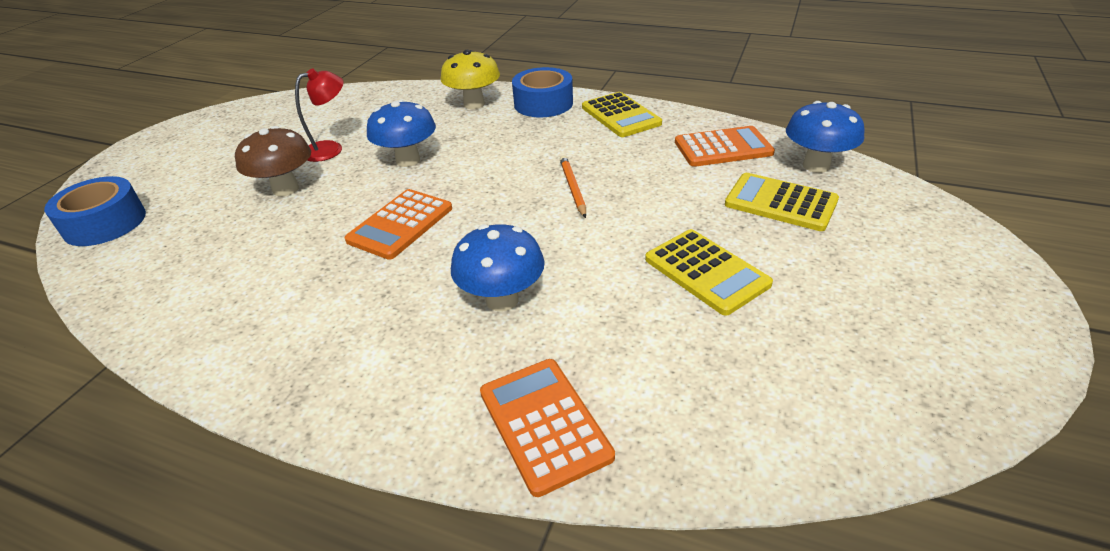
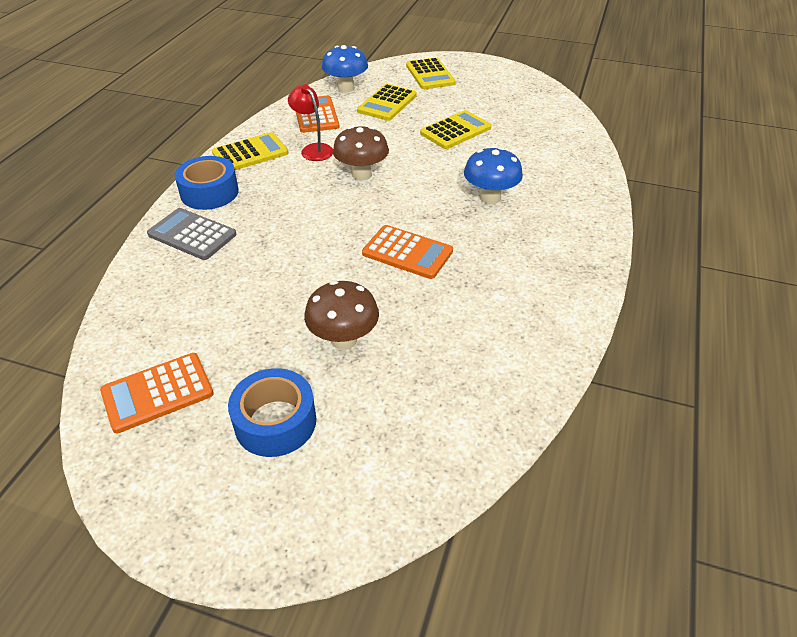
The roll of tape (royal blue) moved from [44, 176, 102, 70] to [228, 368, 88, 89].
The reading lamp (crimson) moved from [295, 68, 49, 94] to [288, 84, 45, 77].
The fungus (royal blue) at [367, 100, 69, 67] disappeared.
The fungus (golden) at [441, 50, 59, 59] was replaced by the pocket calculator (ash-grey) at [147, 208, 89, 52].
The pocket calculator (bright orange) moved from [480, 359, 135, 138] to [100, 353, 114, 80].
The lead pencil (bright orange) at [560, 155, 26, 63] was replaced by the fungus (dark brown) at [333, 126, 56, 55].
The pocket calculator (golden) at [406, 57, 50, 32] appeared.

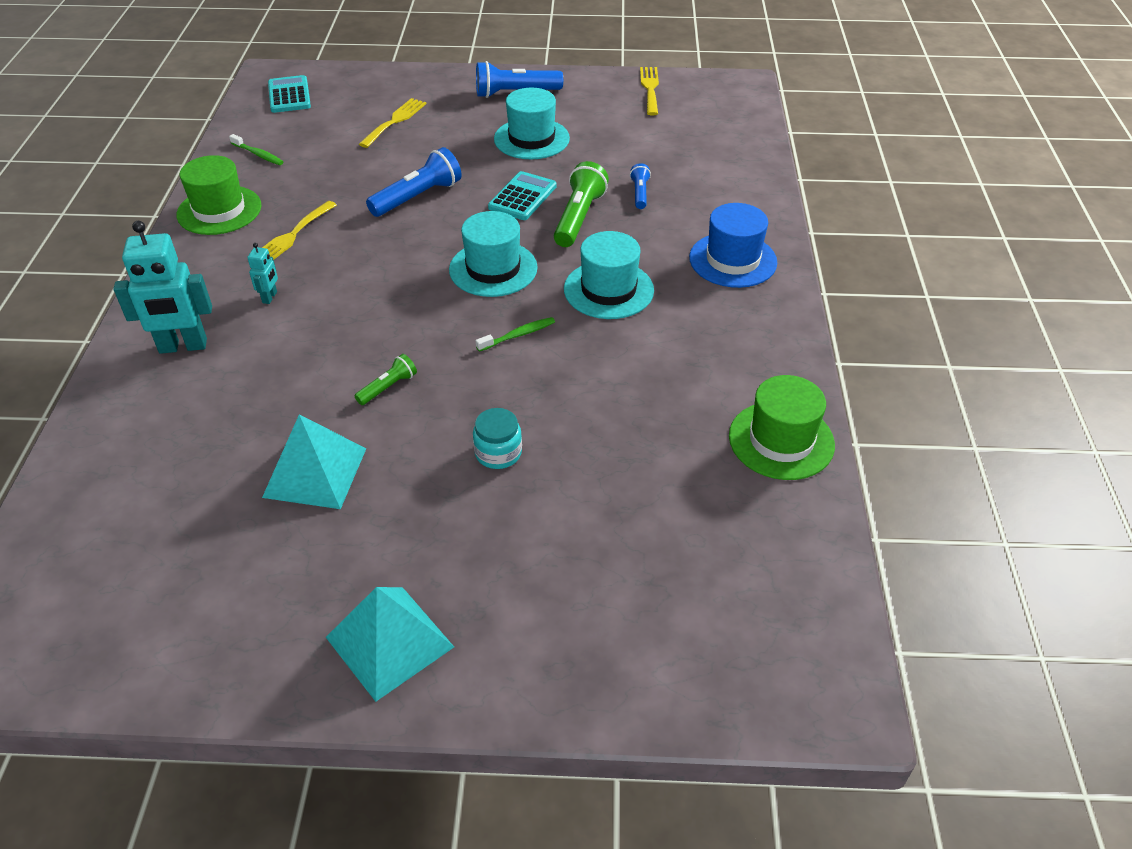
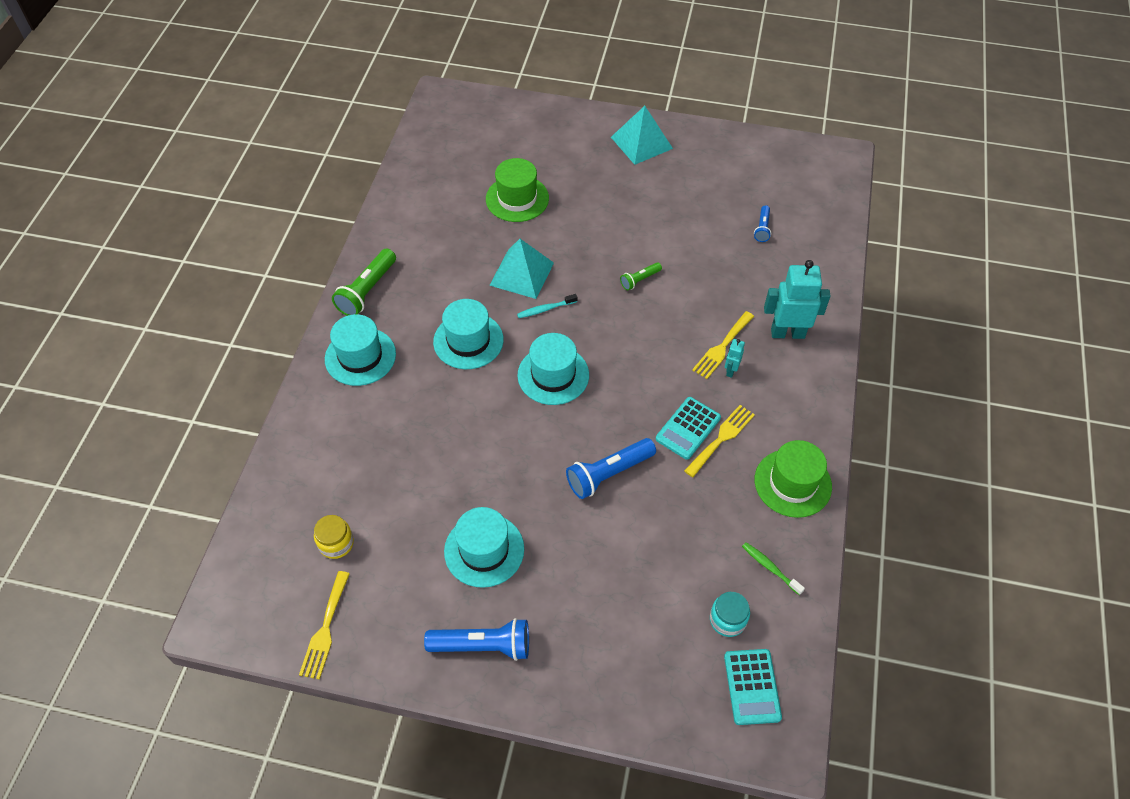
The pyramid shape (aqua) moved from [262, 414, 105, 95] to [489, 239, 65, 60].
The table fork (golden) moved from [359, 98, 68, 50] to [692, 311, 62, 68].
The preserve jar (aqua) moved from [473, 408, 49, 61] to [710, 592, 40, 45].
The dental brush (emerald) at [476, 317, 79, 35] became the dental brush (aqua) at [517, 294, 61, 24].
The pocket calculator (aqua) moved from [488, 171, 69, 49] to [656, 397, 65, 63].
The pocket torch (emerald) moved from [554, 161, 55, 86] to [332, 248, 64, 68].
The pocket torch (royal blue) moved from [630, 163, 21, 46] to [754, 205, 17, 37].
The tall hat (royal blue) at [689, 203, 88, 85] became the tall hat (aqua) at [325, 314, 71, 72].
The tall hat (emerald) moved from [729, 375, 106, 105] to [486, 158, 63, 64].
The preserve jar (golden) at [314, 515, 40, 44] appeared.

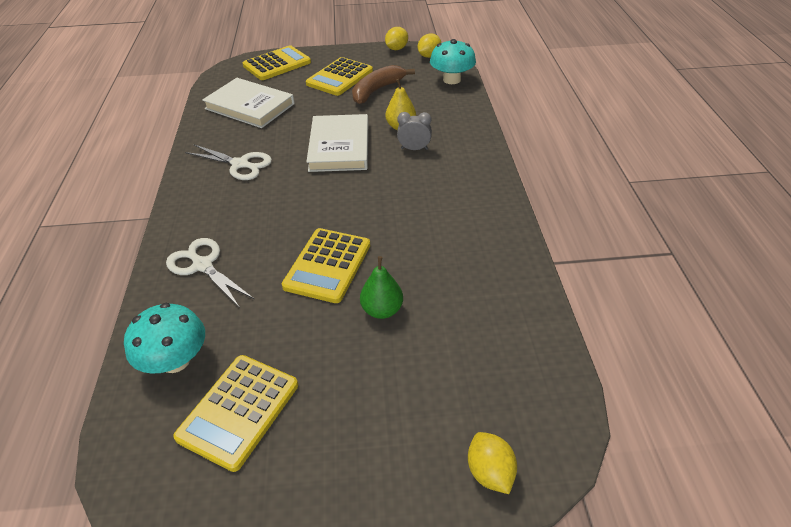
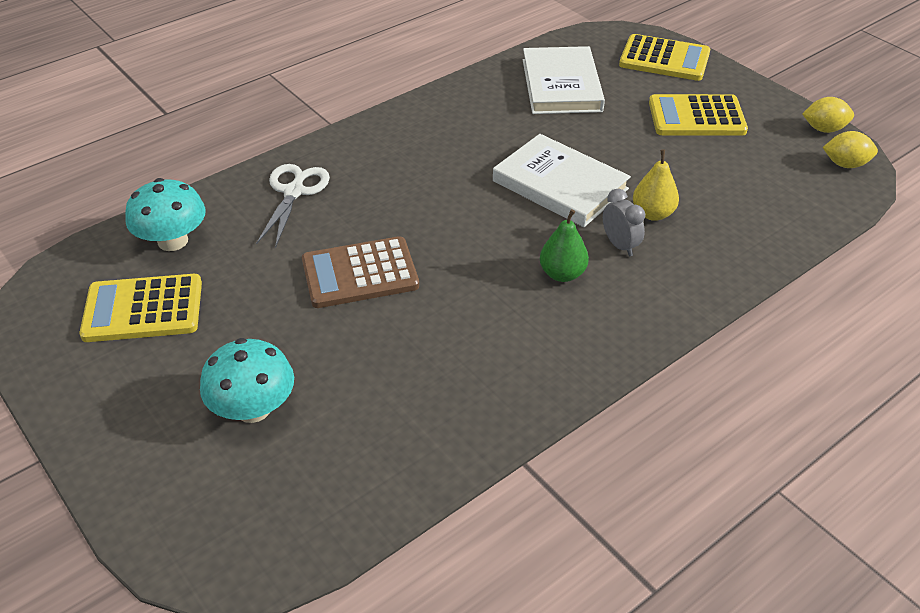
The scissors (pure white) at [185, 145, 87, 35] disappeared.
The pocket calculator (golden) at [282, 228, 88, 75] became the pocket calculator (dark brown) at [302, 236, 117, 72].
The hardcover (pure white) at [306, 114, 62, 58] turned 75 degrees clockwise.
The banana fruit (dark brown) at [352, 65, 63, 39] disappeared.
The pear (emerald) moved from [360, 256, 43, 63] to [540, 209, 49, 73].
The fungus (aqua) moved from [430, 39, 46, 45] to [200, 338, 94, 85].
The toy lemon (golden) at [468, 432, 49, 62] disappeared.

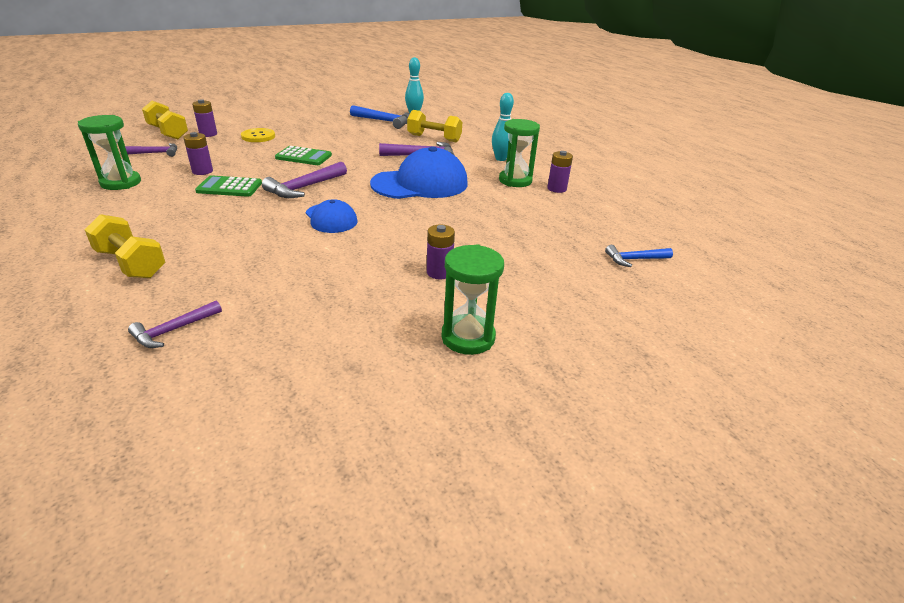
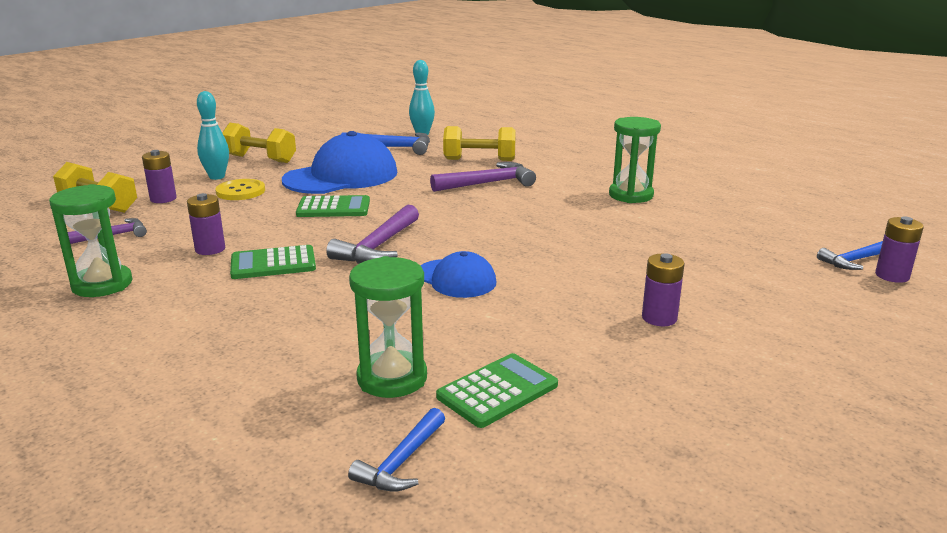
The free weight (golden) moved from [85, 214, 80, 64] to [222, 123, 74, 40].
The claw hammer (royal purple) at [128, 300, 94, 48] became the claw hammer (royal blue) at [348, 408, 97, 84].
The baseball cap (royal blue) moved from [370, 147, 98, 52] to [282, 131, 115, 63].
The sand timer (emerald) moved from [441, 244, 63, 111] to [349, 256, 78, 142].
The skittle (aqua) moved from [492, 93, 22, 68] to [197, 91, 32, 89].
The power cell (royal purple) moved from [548, 151, 25, 42] to [875, 216, 49, 67].
The pocket calculator (emerald) at [436, 353, 122, 75] appeared.

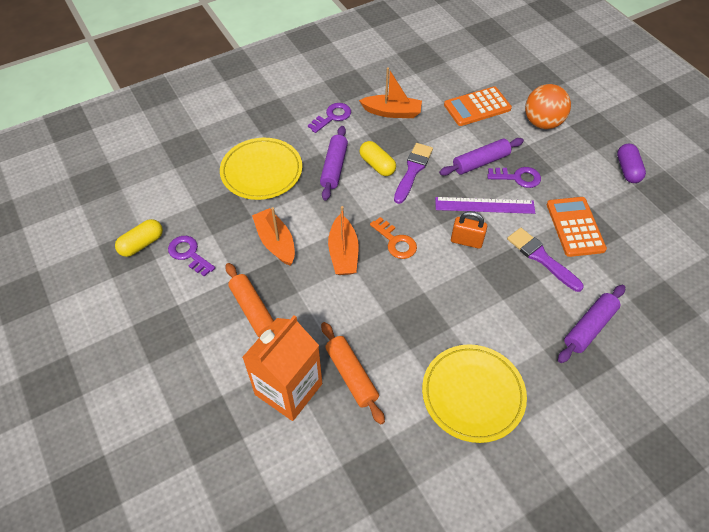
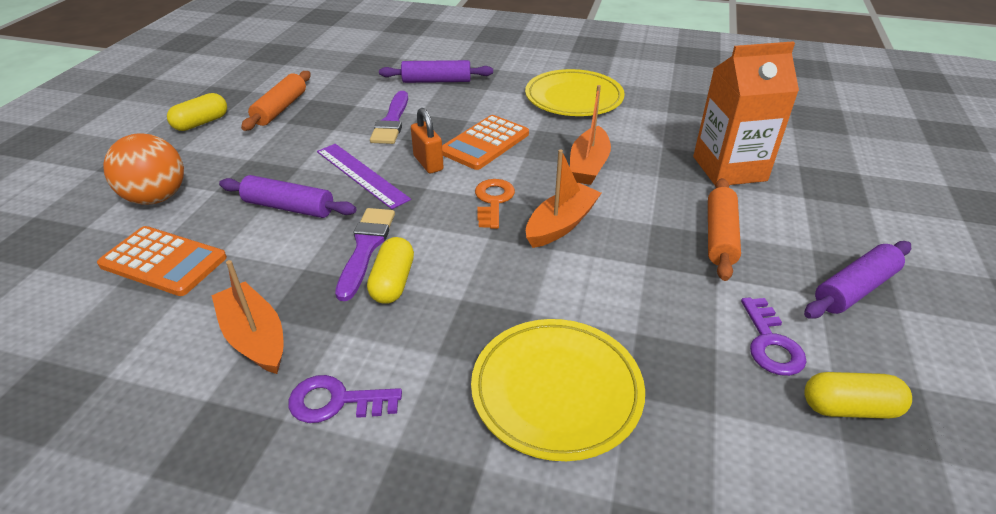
The toy boat (bright orange) moved from [252, 207, 43, 59] to [570, 85, 41, 100].
The dough roller (royal purple) moved from [320, 126, 28, 75] to [804, 241, 107, 78].
The dough roller (bright orange) moved from [321, 322, 64, 102] to [241, 71, 69, 60].
The paint brush (royal purple) at [394, 143, 39, 61] turned 120 degrees clockwise.
The door key (royal purple) at [487, 167, 54, 21] disappeared.
The pocket calculator (bright orange) moved from [547, 197, 60, 60] to [442, 115, 87, 55].
The pill shape (royal purple) at [617, 144, 29, 39] became the pill shape (golden) at [167, 93, 60, 38].

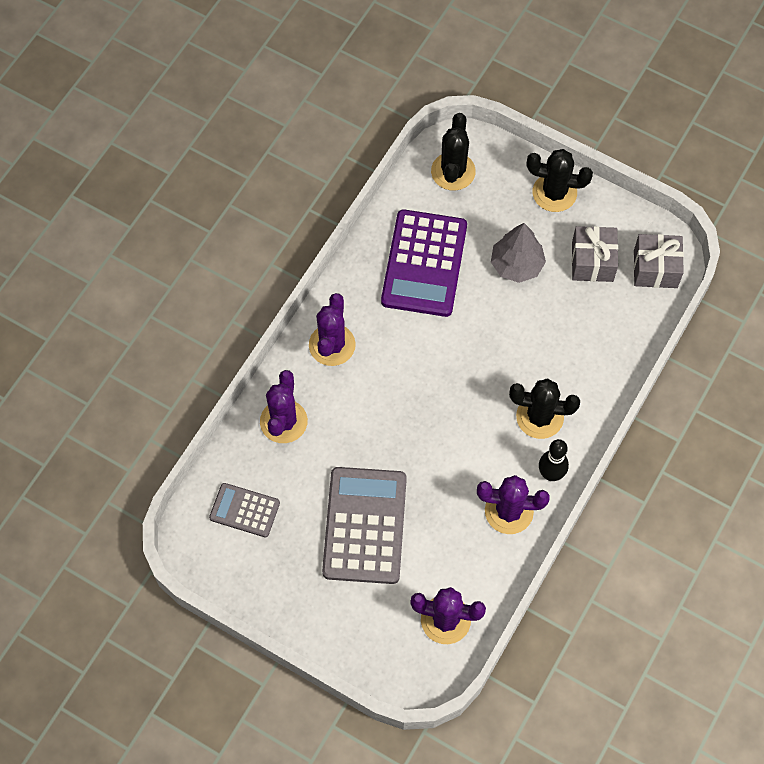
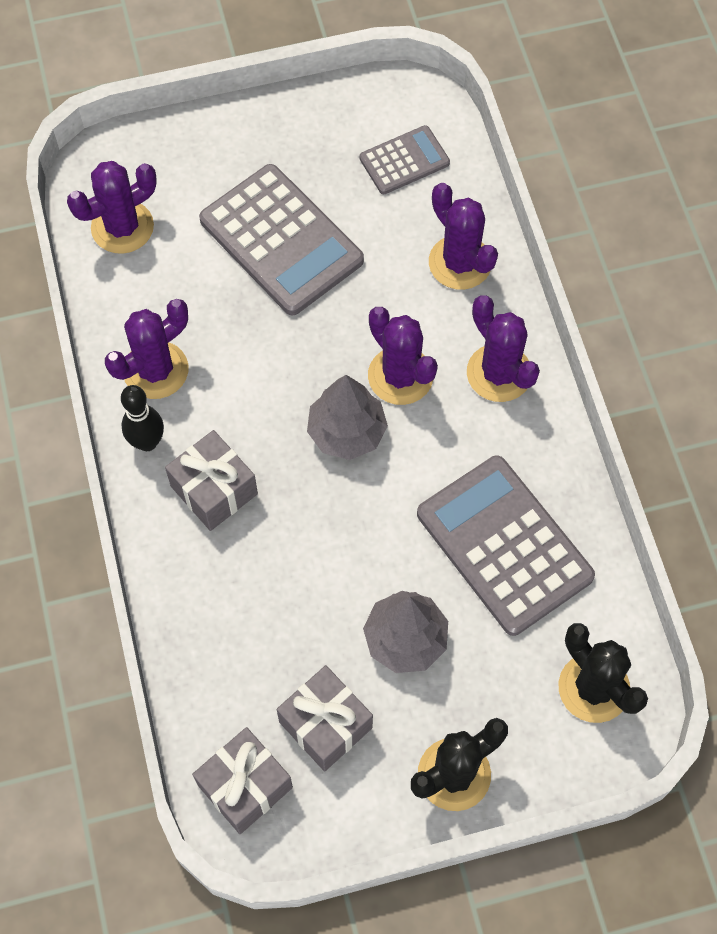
The pocket calculator (royal purple) at [381, 209, 86, 108] became the pocket calculator (ash-grey) at [417, 455, 178, 181].
The cactus (ebony) at [509, 378, 71, 61] was replaced by the present (ash-grey) at [165, 430, 93, 101].
The tree (ash-grey) at [307, 375, 81, 85] appeared.
The cactus (royal purple) at [368, 307, 70, 98] appeared.

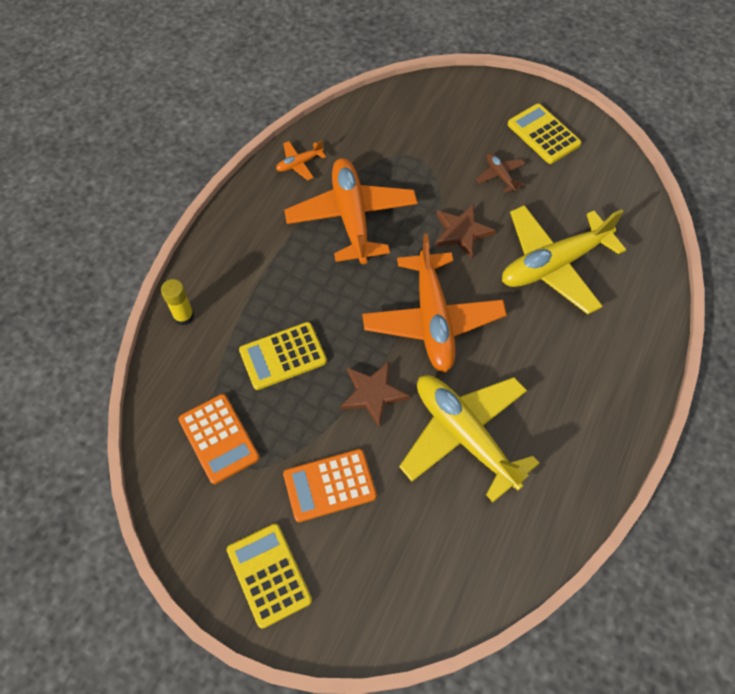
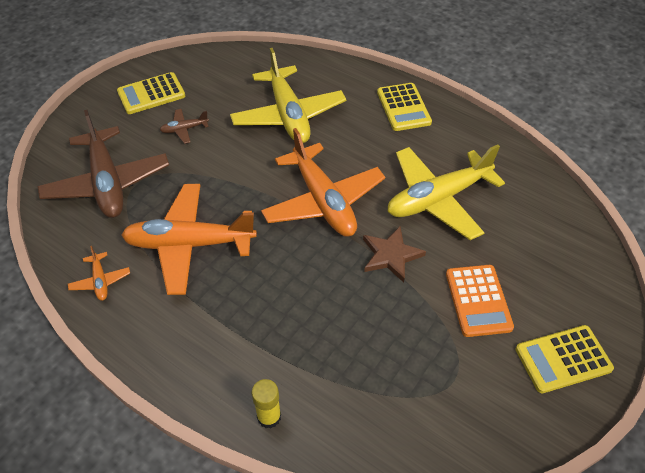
The pocket calculator (bright orange) at [178, 394, 81, 90] disappeared.
The pocket calculator (golden) moved from [239, 322, 88, 68] to [377, 83, 55, 48].
The plane (bright orange) at [362, 234, 145, 138] turned 60 degrees clockwise.
The star (dark brown) at [435, 204, 61, 55] disappeared.
The plane (dark brown) at [38, 110, 131, 108] appeared.

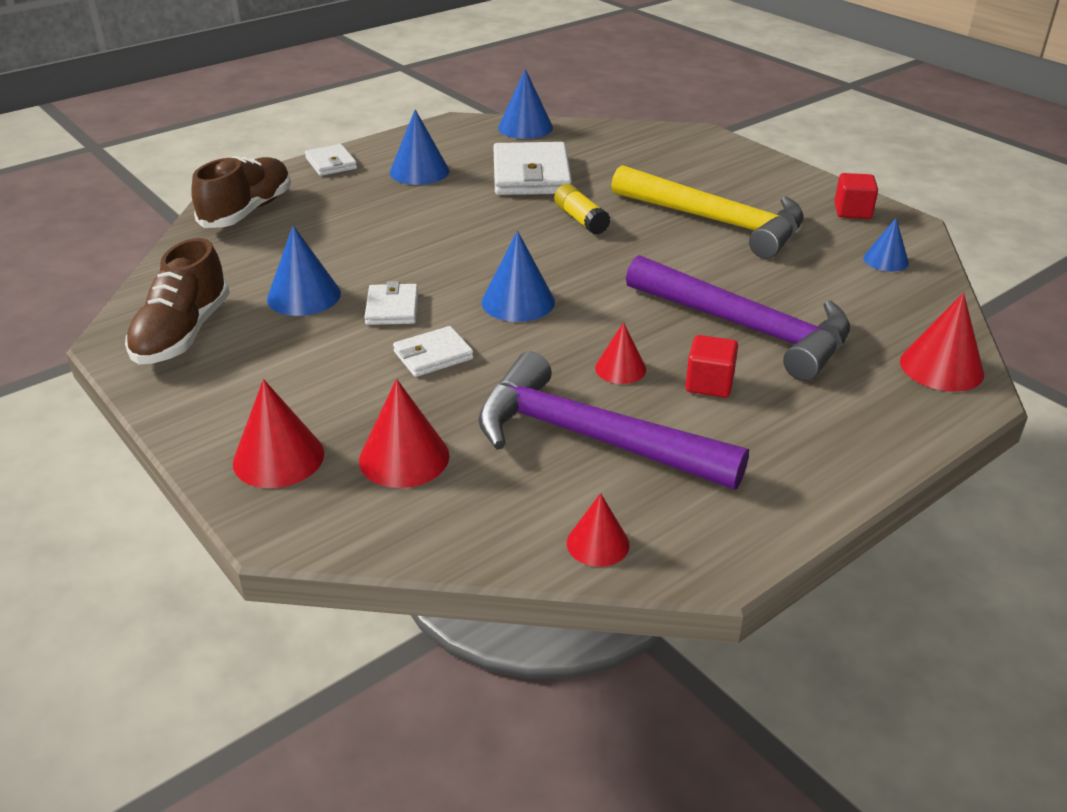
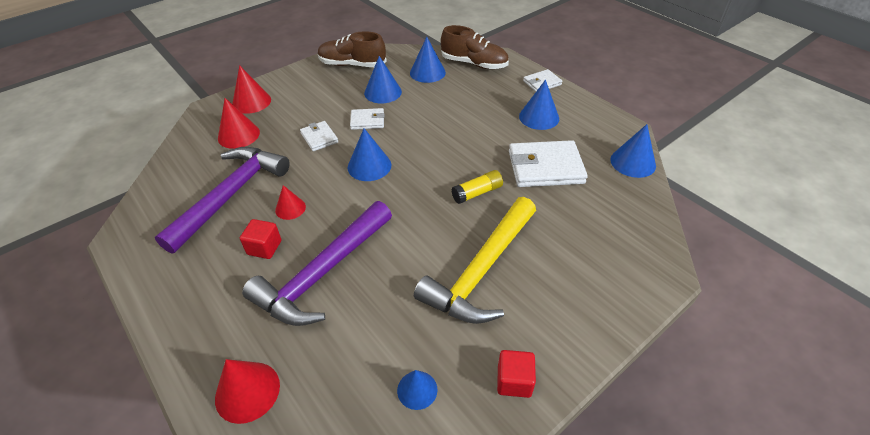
The cone (crimson) at [567, 493, 62, 74] disappeared.
The cone (royal blue) at [410, 37, 36, 46] appeared.

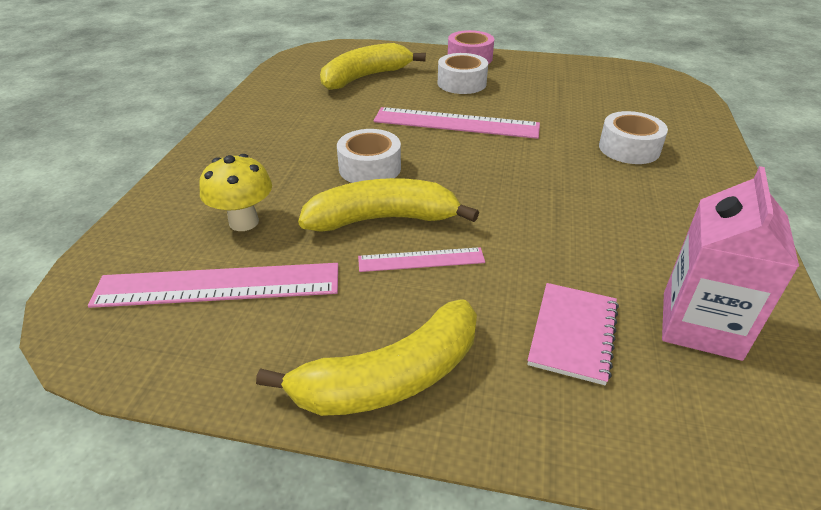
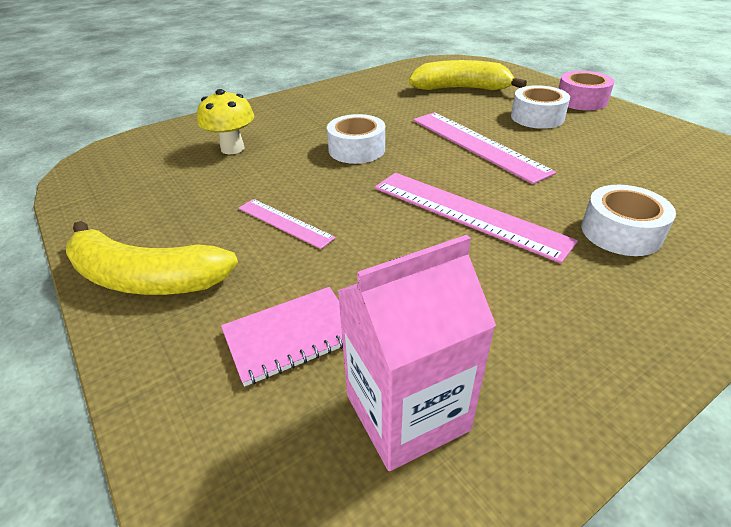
The straightedge (pink) moved from [88, 263, 250, 45] to [375, 173, 203, 90].
The banana fruit (golden) at [298, 178, 181, 54] disappeared.

